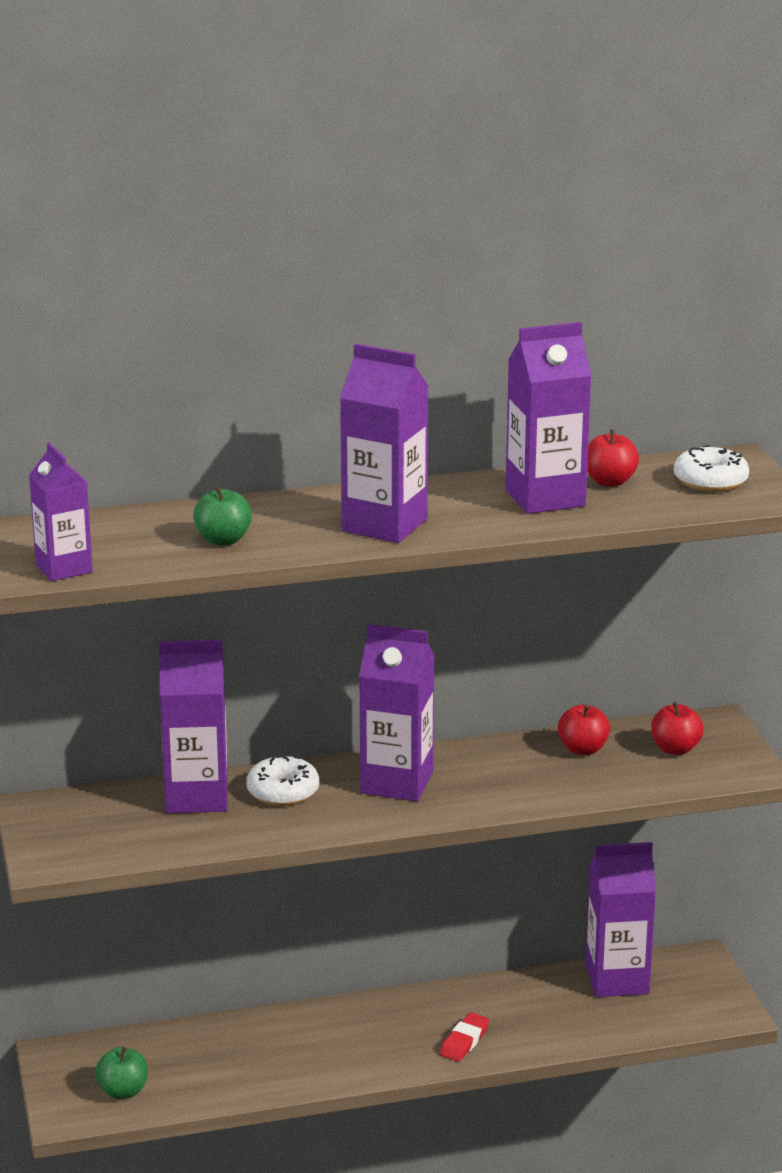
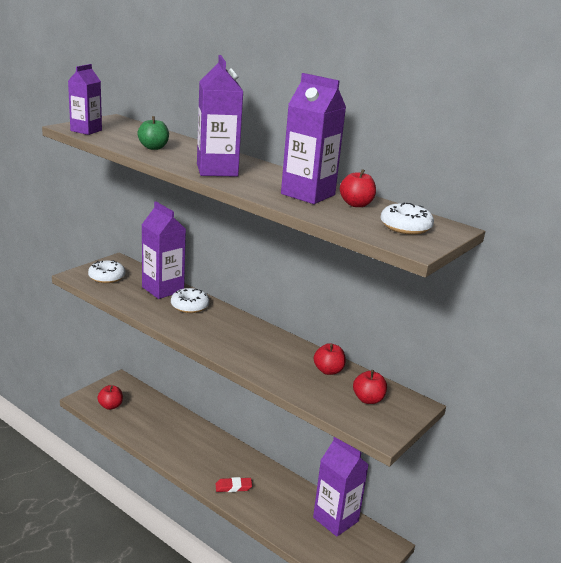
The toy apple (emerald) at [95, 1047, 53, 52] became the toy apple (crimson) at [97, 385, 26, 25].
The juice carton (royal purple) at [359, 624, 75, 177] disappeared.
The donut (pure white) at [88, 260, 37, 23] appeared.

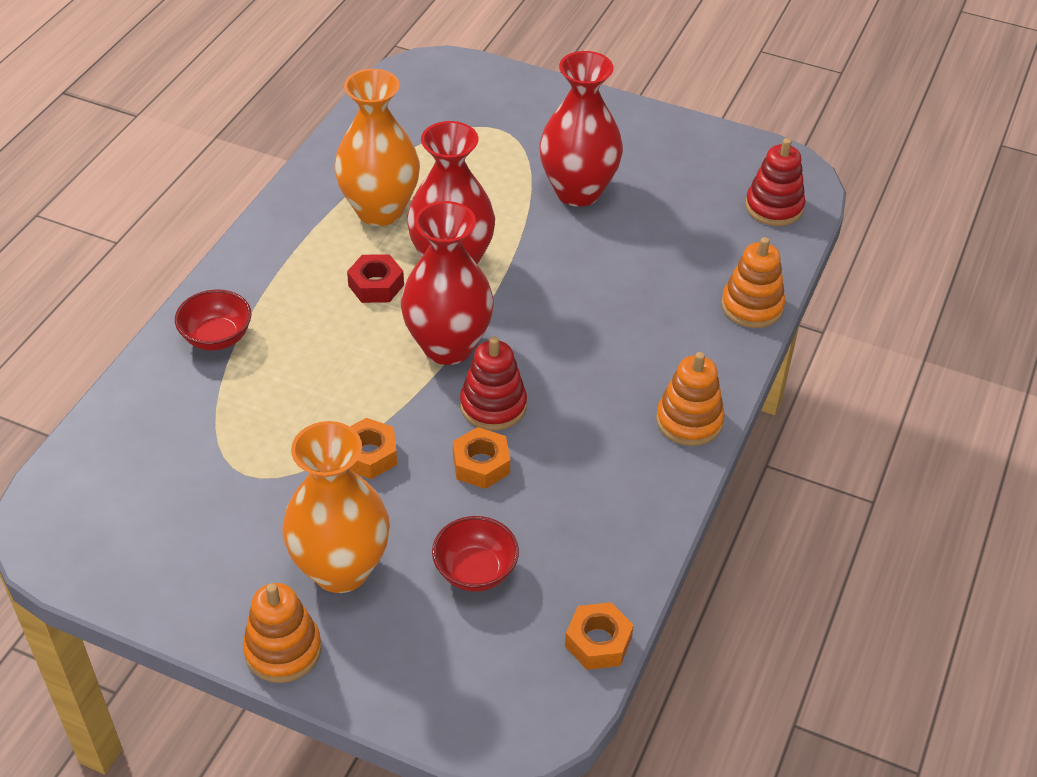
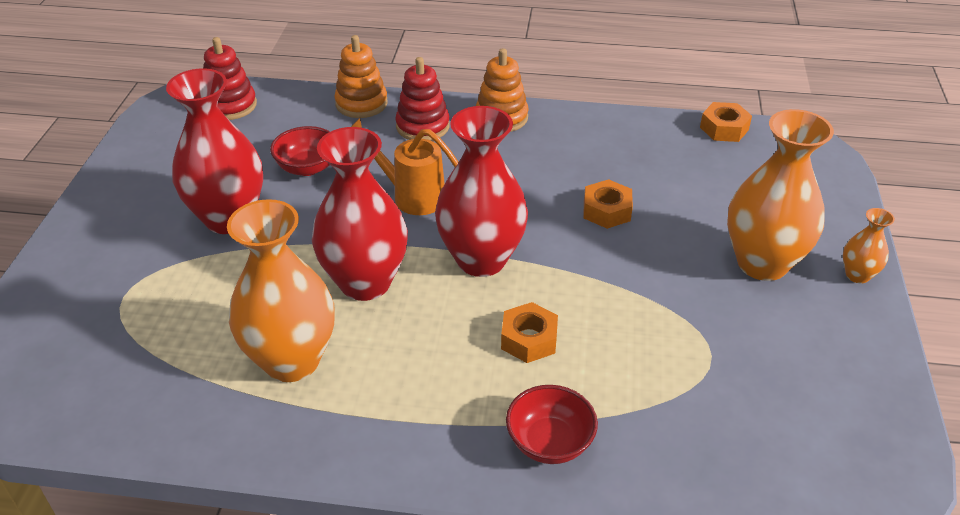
The stacking toy (bright orange) at [243, 583, 79, 100] was replaced by the vase (bright orange) at [843, 208, 52, 76].
The hex nut (crimson) at [347, 254, 57, 49] disappeared.
The hex nut (bright orange) moved from [350, 418, 47, 61] to [501, 302, 57, 61].
The serving bowl (crimson) moved from [432, 516, 87, 76] to [270, 126, 60, 50].
The stacking toy (crimson) moved from [460, 336, 67, 95] to [395, 57, 55, 84].
The watering pot (bright orange) at [351, 118, 107, 97] appeared.

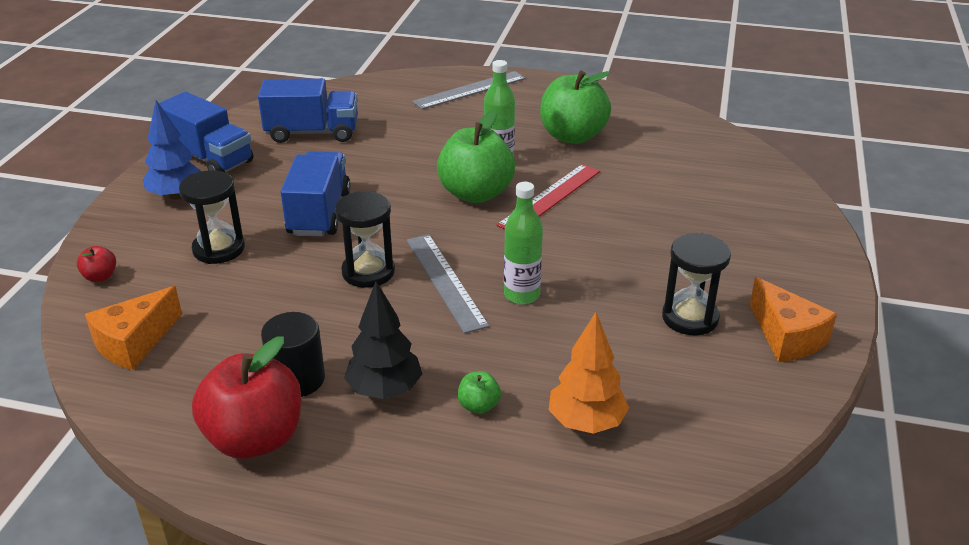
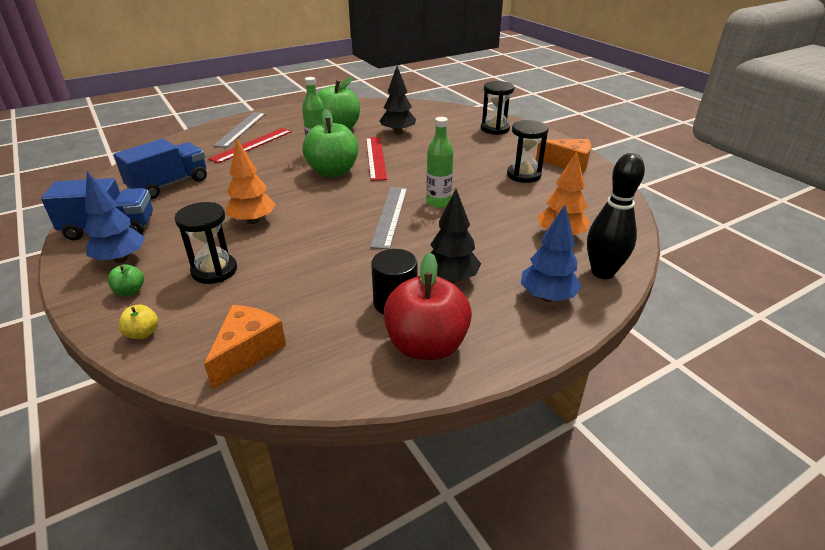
The toy apple (crimson) at [77, 246, 39, 36] became the toy apple (golden) at [119, 304, 39, 35].
The cheese wedge (bright orange) at [85, 286, 97, 84] turned 150 degrees counterclockwise.
The truck (royal blue) at [281, 151, 70, 86] was replaced by the tree (bright orange) at [226, 138, 50, 86].
The sand timer (ebony) moved from [335, 191, 60, 97] to [481, 81, 33, 54].
The straightedge (ash-grey) at [407, 234, 82, 100] turned 75 degrees clockwise.
The toy apple (emerald) moved from [457, 371, 44, 43] to [108, 264, 36, 32].
The straightedge (crimson) at [209, 128, 83, 35] appeared.
The tree (ebony) at [379, 66, 37, 69] appeared.
The tree (royal blue) at [521, 205, 61, 97] appeared.
The skittle (ebony) at [587, 153, 58, 126] appeared.

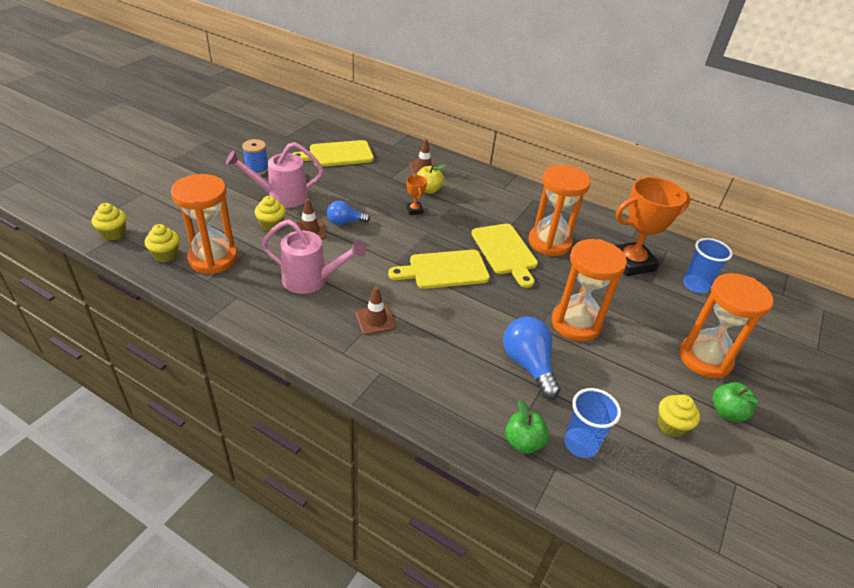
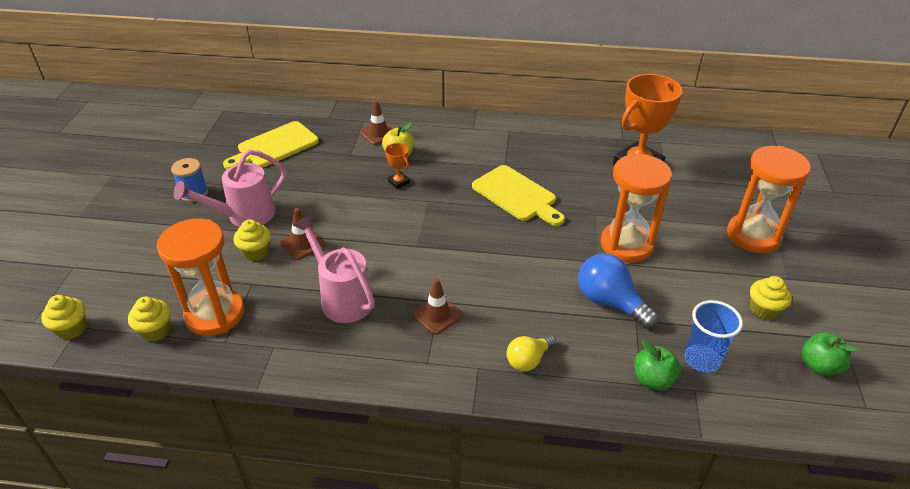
The watering pot (pink) at [262, 219, 104, 75] turned 120 degrees counterclockwise.
The light bulb (royal blue) at [327, 201, 43, 24] disappeared.
The chopping board (golden) at [388, 250, 102, 39] disappeared.
The sand timer (bright orange) at [528, 165, 63, 91] disappeared.
The beaker (royal blue) at [683, 238, 50, 55] disappeared.
The toy apple (emerald) moved from [712, 382, 47, 40] to [802, 332, 56, 44].
The light bulb (golden) at [507, 335, 49, 36] appeared.

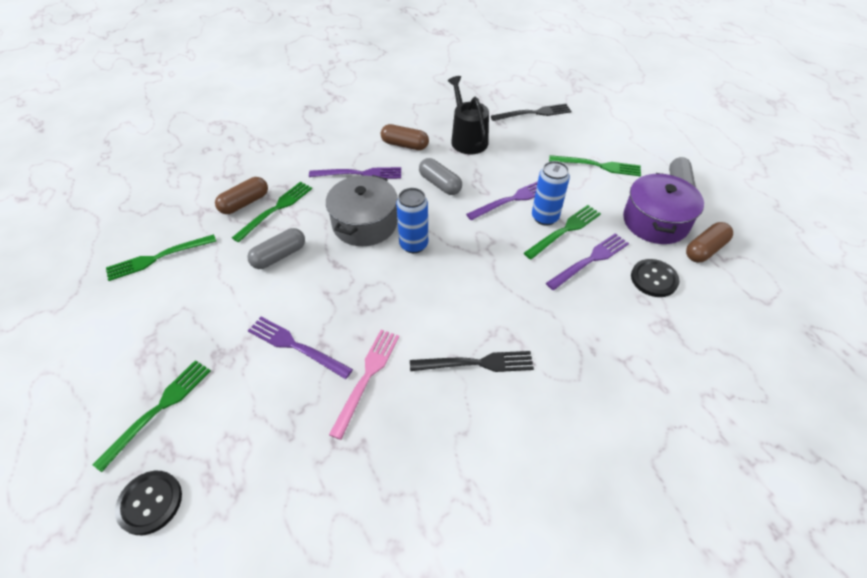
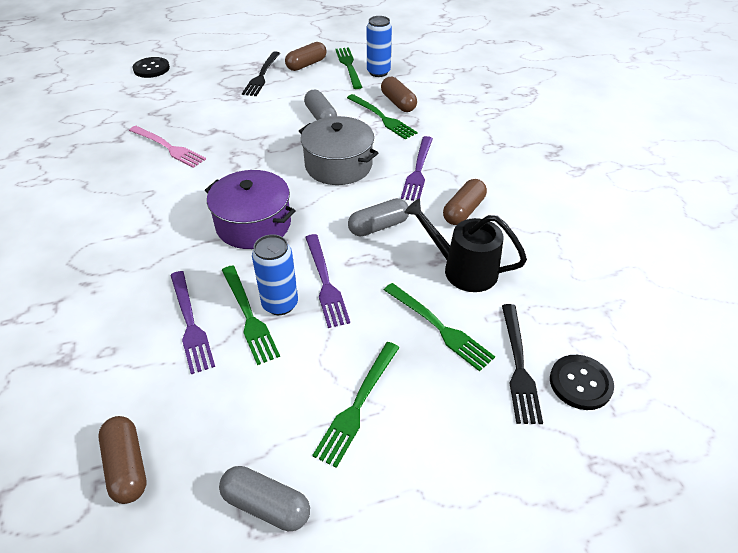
The table fork (emerald) moved from [92, 360, 119, 112] to [384, 283, 111, 89].
The table fork (royal purple) at [247, 317, 106, 62] disappeared.
The soda can (royal blue) moved from [396, 188, 32, 65] to [367, 16, 25, 61].
The table fork (ebony) moved from [410, 351, 124, 21] to [242, 52, 38, 44].
The watering pot (ebony) at [448, 76, 41, 78] turned 150 degrees counterclockwise.
The pot (royal purple) moved from [623, 173, 81, 71] to [205, 170, 91, 79].
The sewing button (ebony) moved from [631, 259, 49, 38] to [550, 355, 64, 55].
The pill shape (dark brown) at [285, 42, 41, 29] appeared.

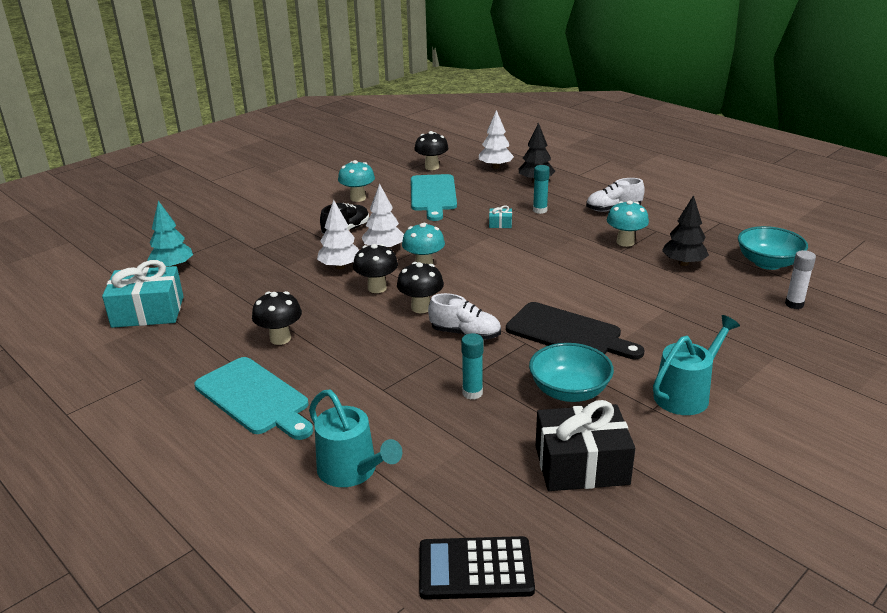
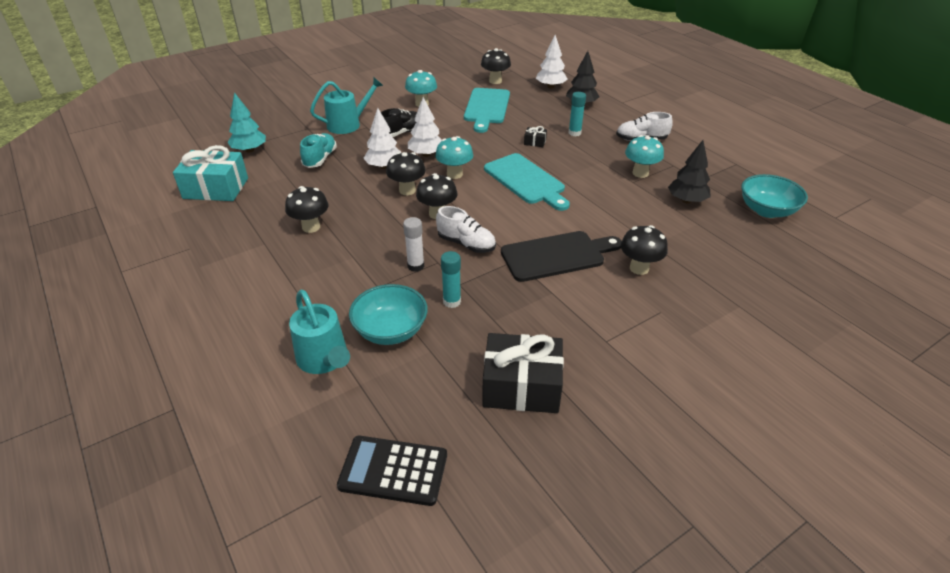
The chopping board (aqua) moved from [194, 357, 119, 83] to [484, 153, 86, 58].
The present (aqua) at [489, 205, 23, 23] became the present (ebony) at [524, 126, 23, 21].
The chopping board (ebony) at [506, 302, 139, 57] turned 60 degrees counterclockwise.
The serving bowl (aqua) moved from [529, 343, 85, 59] to [349, 284, 79, 61].
The watering pot (aqua) moved from [653, 315, 87, 100] to [310, 77, 73, 57].
The glue (pure white) moved from [785, 250, 31, 59] to [403, 217, 21, 55].
The lace-up shoe (aqua) at [300, 133, 37, 35] appeared.
The fungus (ebony) at [621, 225, 47, 50] appeared.

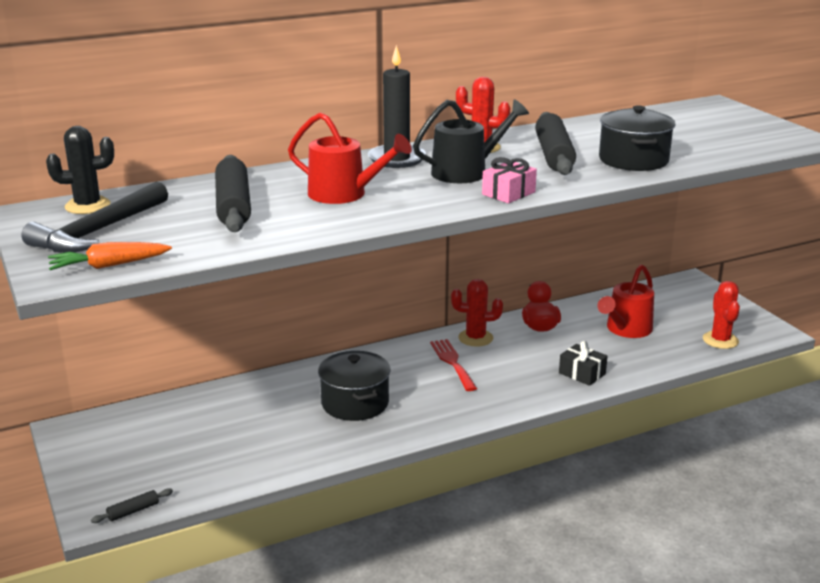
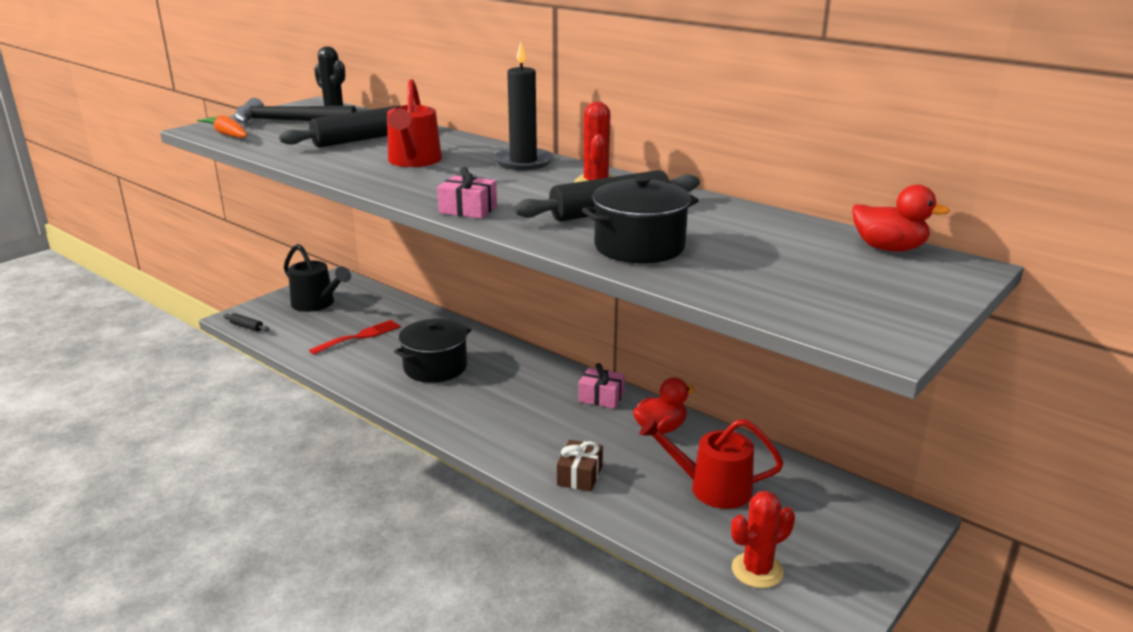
The watering pot (ebony) moved from [413, 99, 116, 84] to [284, 244, 67, 68].
The table fork (crimson) moved from [430, 339, 47, 52] to [309, 320, 91, 35].
The cactus (crimson) at [451, 279, 52, 68] was replaced by the present (pink) at [578, 363, 47, 46].
The present (ebony) at [559, 341, 49, 45] became the present (dark brown) at [557, 440, 46, 52].
The toy duck (crimson) at [852, 184, 98, 68] appeared.

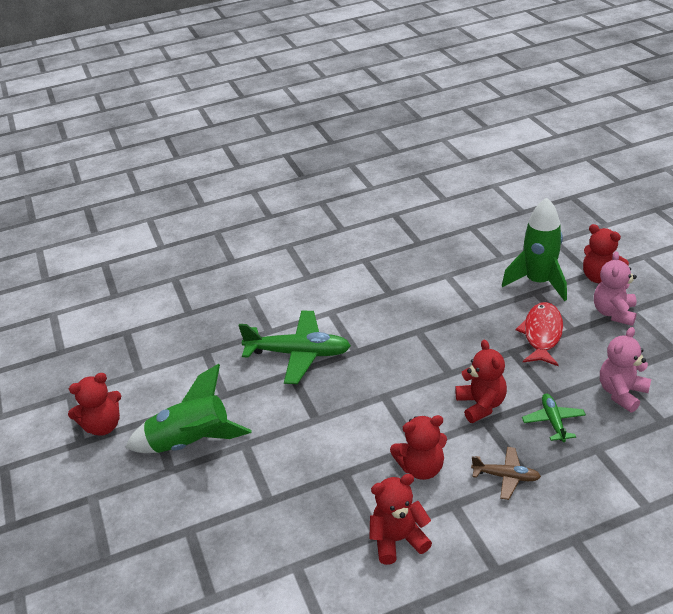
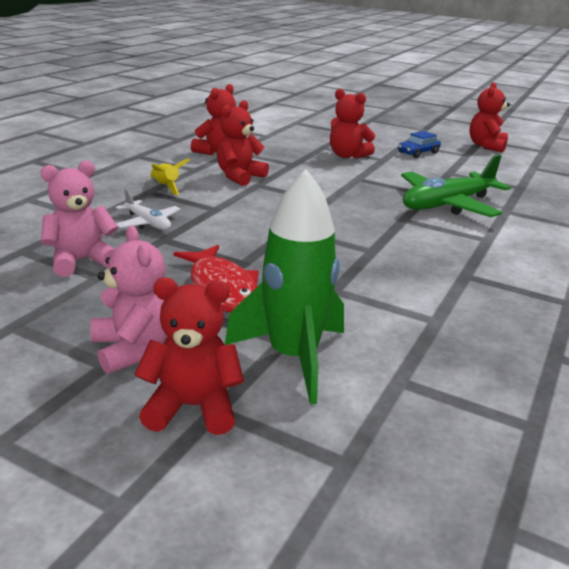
The toy rocket (emerald) at [125, 364, 127, 89] was replaced by the automobile (royal blue) at [398, 131, 43, 27].
The teddy (crimson) moved from [455, 340, 52, 83] to [330, 89, 45, 70].
The plane (dark brown) at [471, 447, 70, 53] was replaced by the toy rocket (golden) at [151, 158, 39, 37].
The plane (emerald) at [522, 394, 64, 48] became the plane (pure white) at [116, 189, 65, 41].
The teddy (pink) at [600, 327, 51, 86] turned 120 degrees counterclockwise.

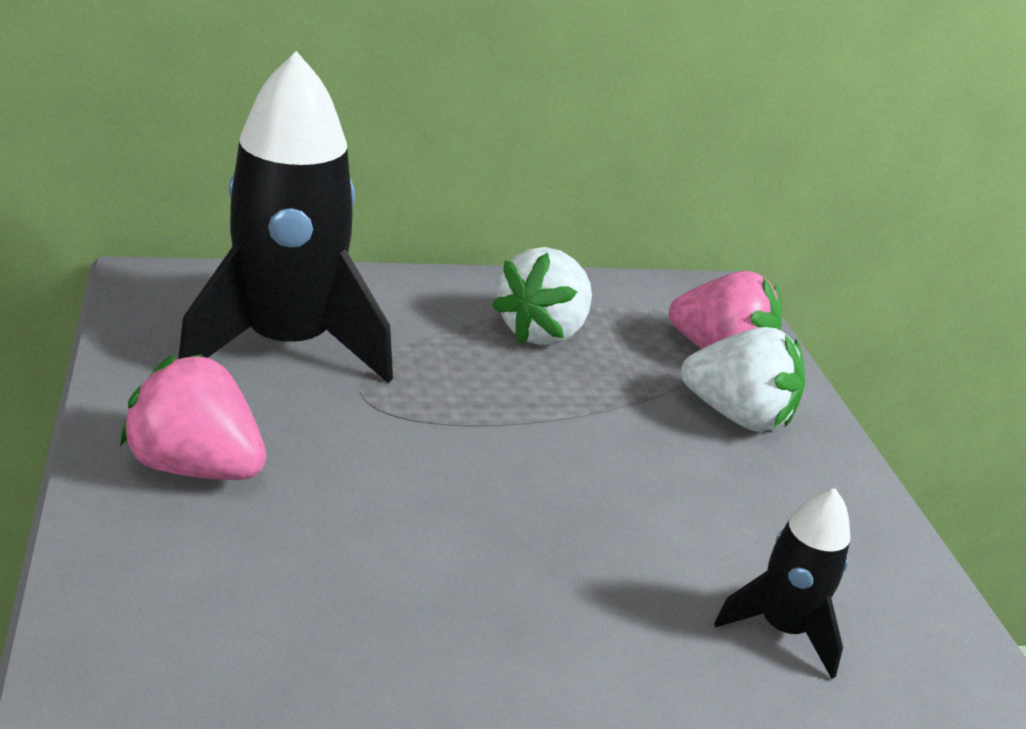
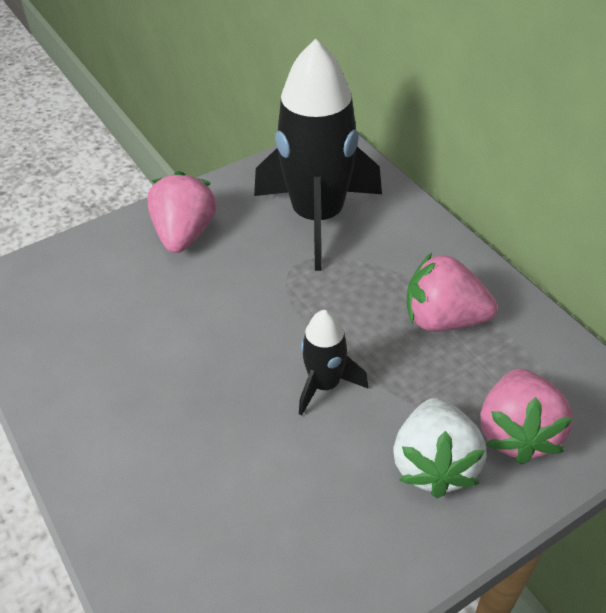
The strawberry (pure white) at [492, 247, 100, 99] became the strawberry (pink) at [407, 253, 91, 78].
The toy rocket (ebony) moved from [714, 488, 136, 191] to [299, 310, 70, 106].

